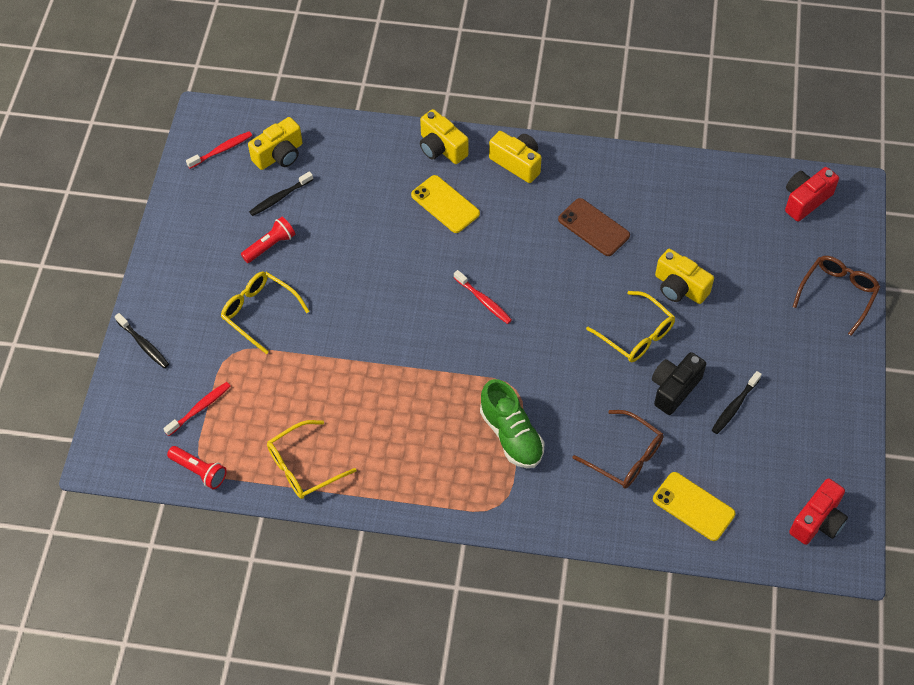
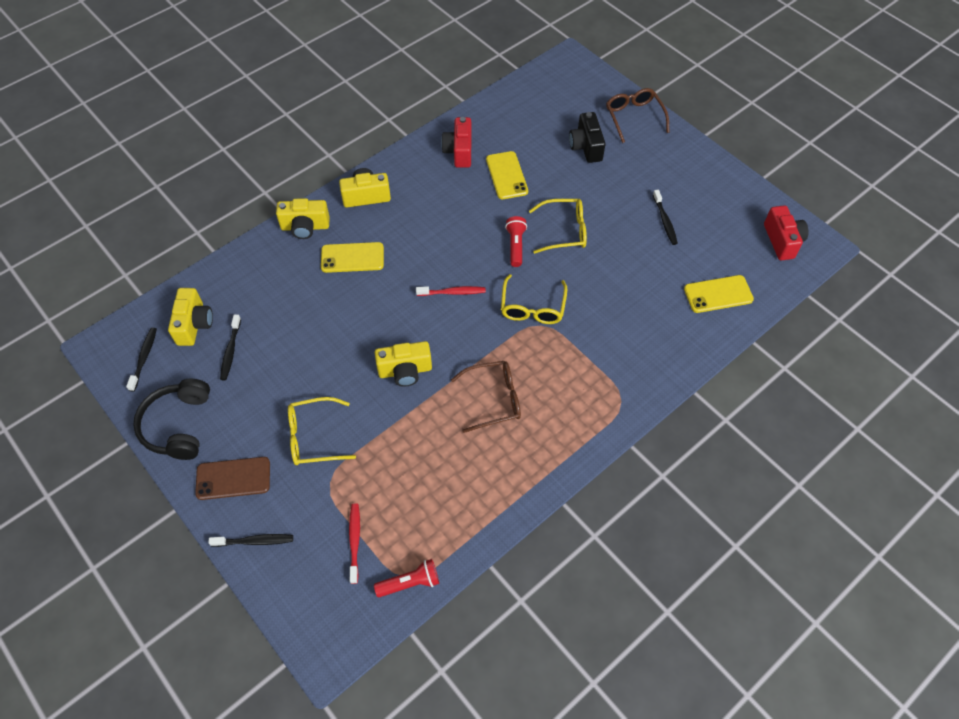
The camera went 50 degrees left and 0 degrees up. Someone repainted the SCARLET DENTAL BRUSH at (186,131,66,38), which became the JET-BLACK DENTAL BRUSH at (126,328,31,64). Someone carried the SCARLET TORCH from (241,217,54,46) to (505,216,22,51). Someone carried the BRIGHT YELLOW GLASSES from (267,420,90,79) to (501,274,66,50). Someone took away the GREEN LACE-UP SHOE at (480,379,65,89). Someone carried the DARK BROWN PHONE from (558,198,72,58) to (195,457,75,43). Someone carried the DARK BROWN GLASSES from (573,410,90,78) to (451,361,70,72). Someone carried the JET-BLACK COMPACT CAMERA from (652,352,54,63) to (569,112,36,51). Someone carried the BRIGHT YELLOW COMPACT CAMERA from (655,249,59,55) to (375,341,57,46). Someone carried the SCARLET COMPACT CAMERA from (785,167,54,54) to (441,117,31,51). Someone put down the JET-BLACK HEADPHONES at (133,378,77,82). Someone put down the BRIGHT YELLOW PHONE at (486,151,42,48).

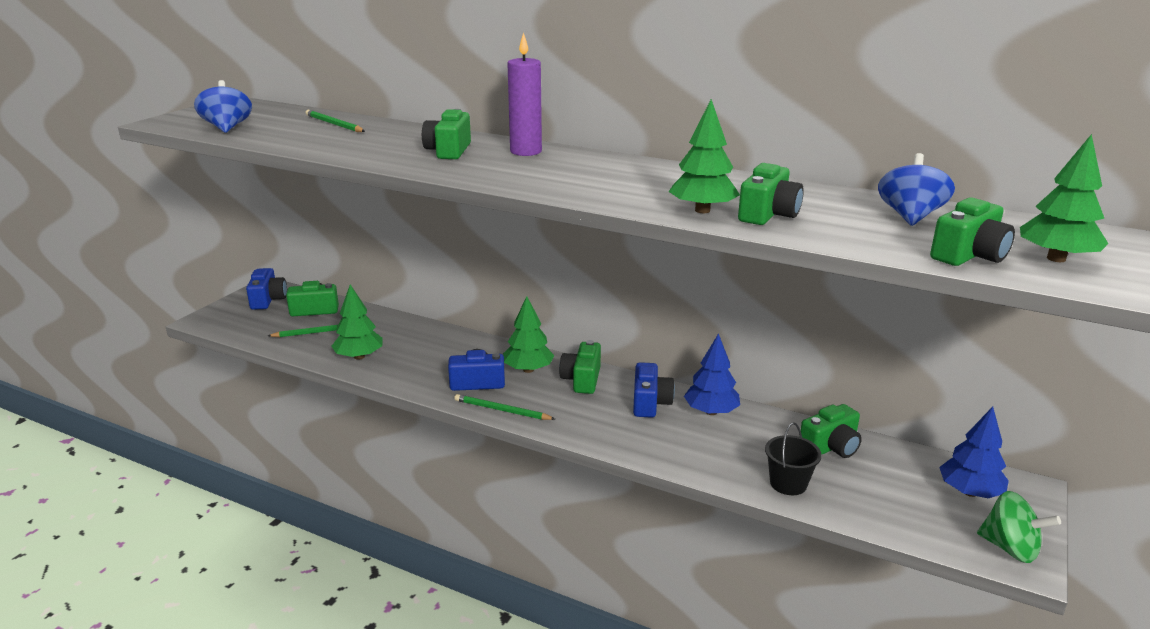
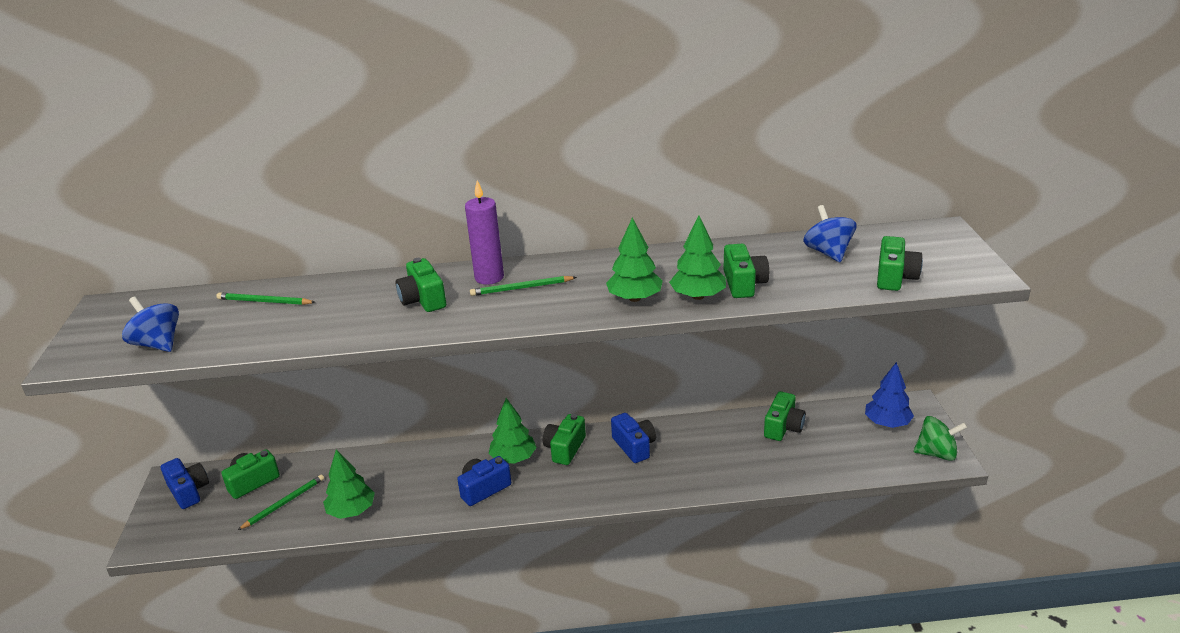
The camera went 30 degrees left and 5 degrees up. Someone carried the GREEN WOODEN PENCIL from (454,394,101,26) to (470,276,107,20). Someone rotated the GREEN COMPACT CAMERA at (559,340,42,54) by 45 degrees clockwise. Someone took away the ROYAL BLUE FIR TREE at (684,333,56,82). Someone took away the JET-BLACK SAND BUCKET at (765,422,57,73). Someone carried the GREEN FIR TREE from (1020,134,89,128) to (606,218,57,84).

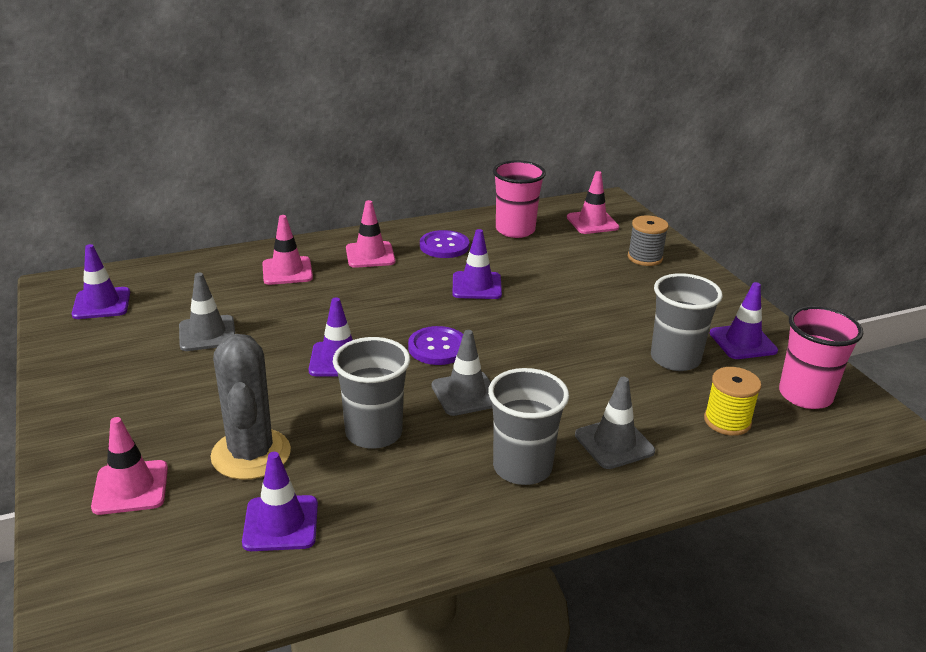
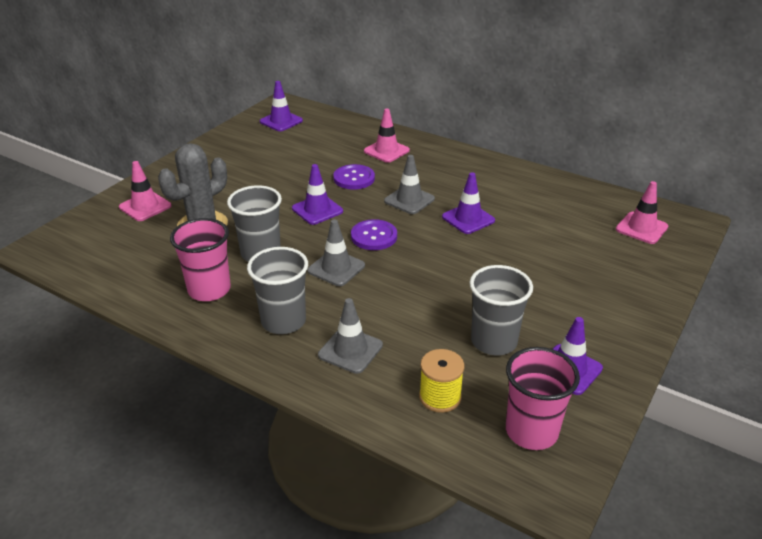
The camera went 55 degrees right and 5 degrees up. Someone carried the GRAY ROAD CONE from (179,272,56,79) to (384,155,51,59). Someone took away the PURPLE ROAD CONE at (242,452,76,99). Someone took away the ROSE-PINK ROAD CONE at (346,200,49,68). Someone carried the PURPLE BUTTON from (420,230,49,28) to (333,164,42,25). Someone carried the ROSE-PINK BEAKER from (493,160,53,78) to (170,218,61,83). Someone took away the GRAY REEL OF THREAD at (628,215,41,51).

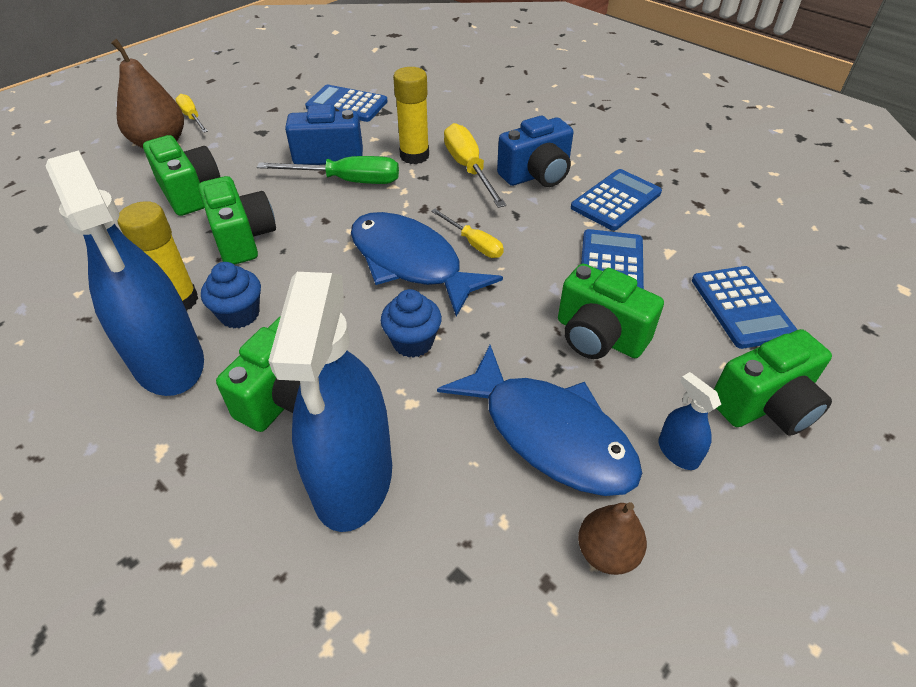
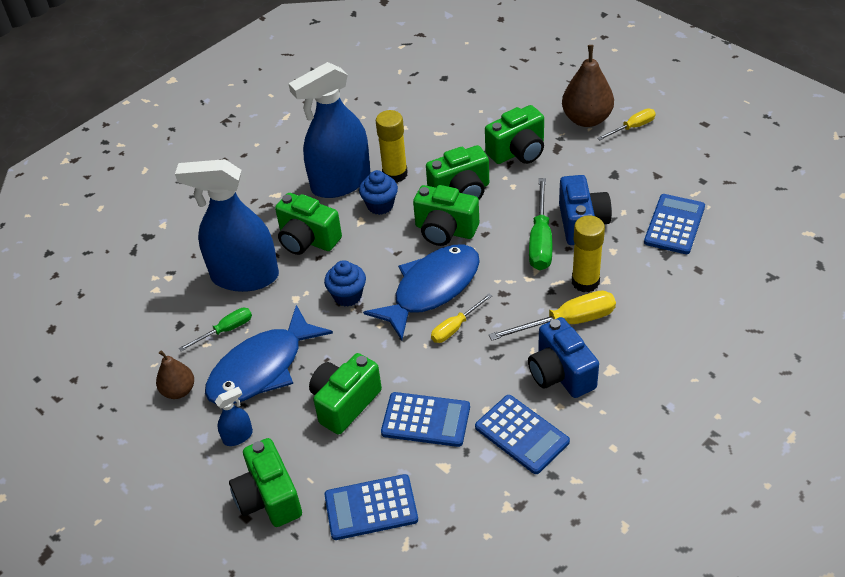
The camera went 95 degrees right and 0 degrees up. Someone put down the GREEN HAND SCREWDRIVER at (179,308,73,43). Someone put down the GREEN COMPACT CAMERA at (413,185,66,61).

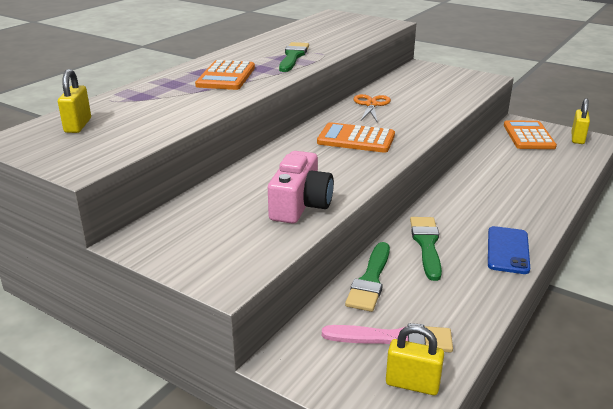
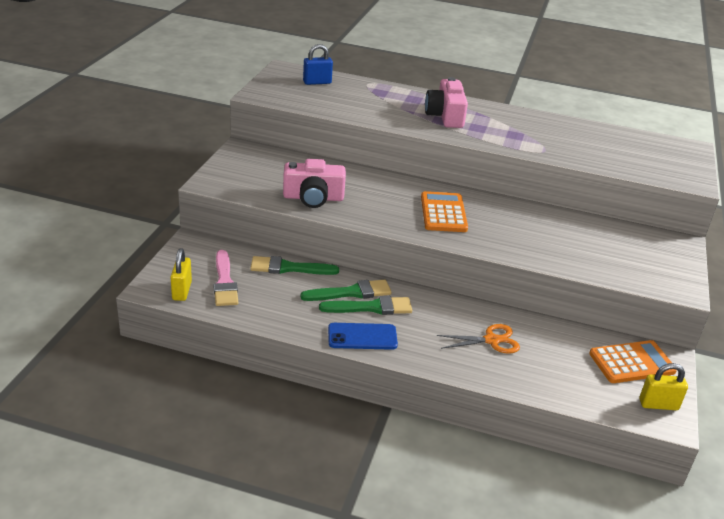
The camera went 70 degrees right and 5 degrees up. Someone repainted the BRIGHT YELLOW SMALL LOCK at (58,69,33,64), which became the ROYAL BLUE SMALL LOCK at (303,44,30,41). Someone swapped the ORANGE-COLOURED ADDING MACHINE at (195,60,60,30) for the ROSE-PINK COMPACT CAMERA at (425,77,43,51). Someone carried the GREEN PAINTBRUSH from (279,42,30,30) to (319,296,93,19). Someone carried the ORANGE-COLOURED PAIR OF SCISSORS from (353,94,38,29) to (437,324,83,30).

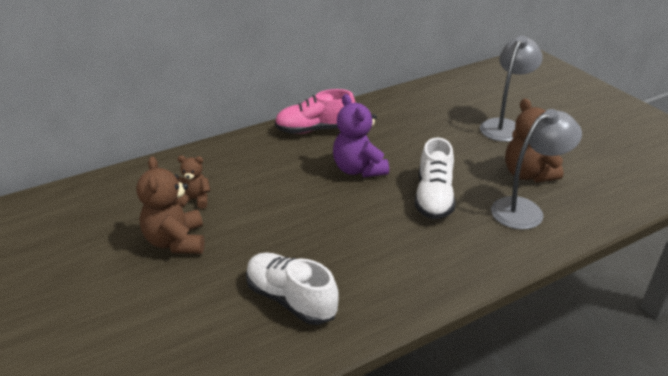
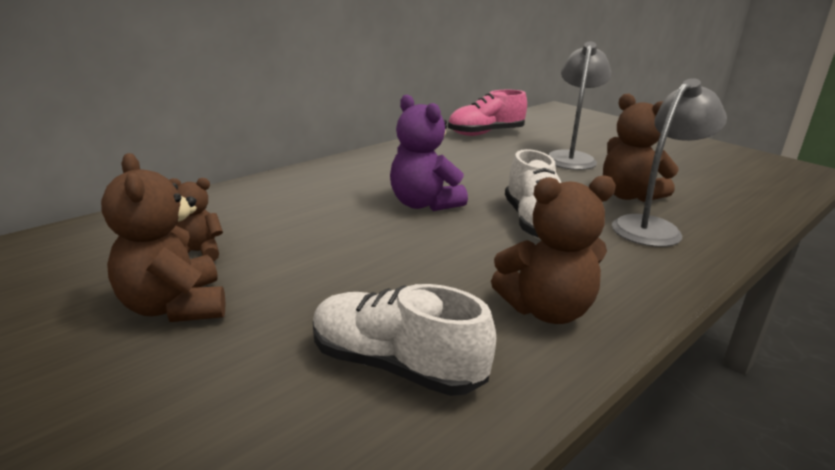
The camera went 15 degrees left and 10 degrees down. Someone carried the ROSE-PINK LACE-UP SHOE from (275,89,81,45) to (448,90,79,46). Someone put down the DARK BROWN TEDDY at (491,175,125,149).

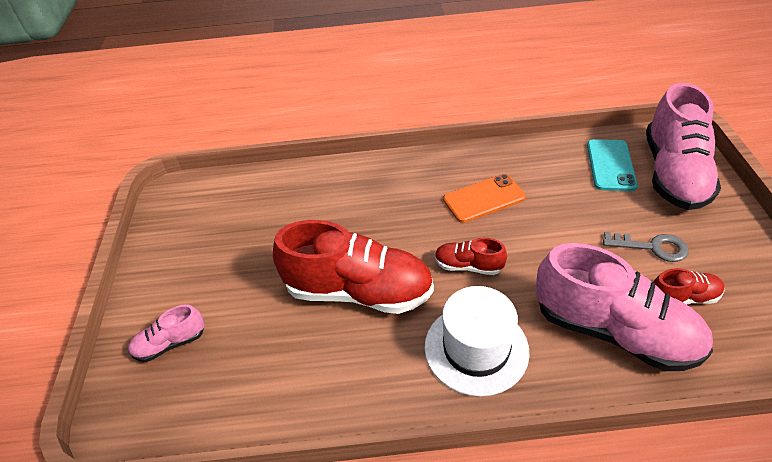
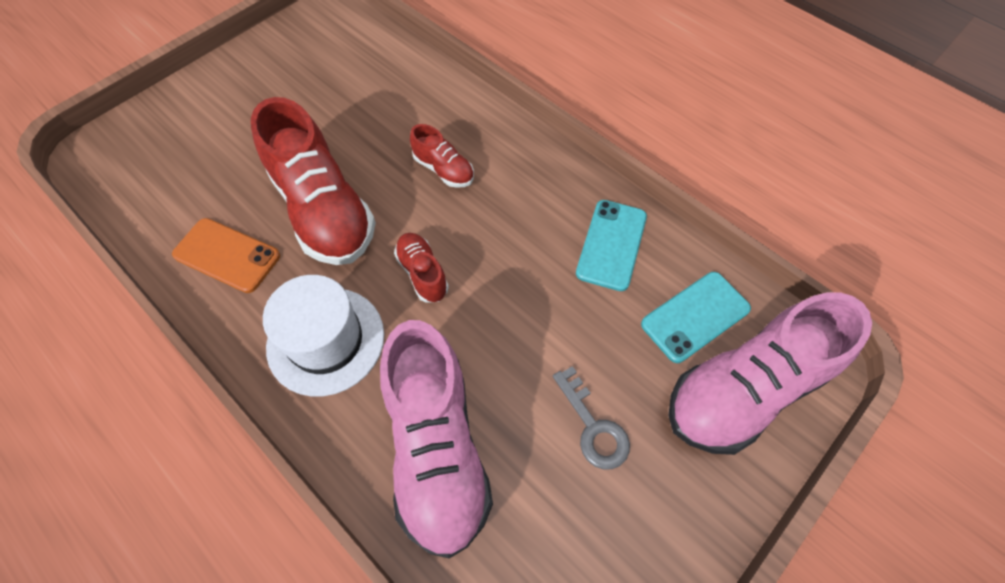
The camera went 45 degrees right and 15 degrees up. Someone took away the ROSE-PINK LACE-UP SHOE at (128,305,76,57). Someone carried the ORANGE-COLOURED PHONE from (443,174,83,49) to (172,218,108,75). Someone carried the SCARLET LACE-UP SHOE from (653,268,72,37) to (410,124,64,64). Someone put down the TEAL PHONE at (576,200,71,91).

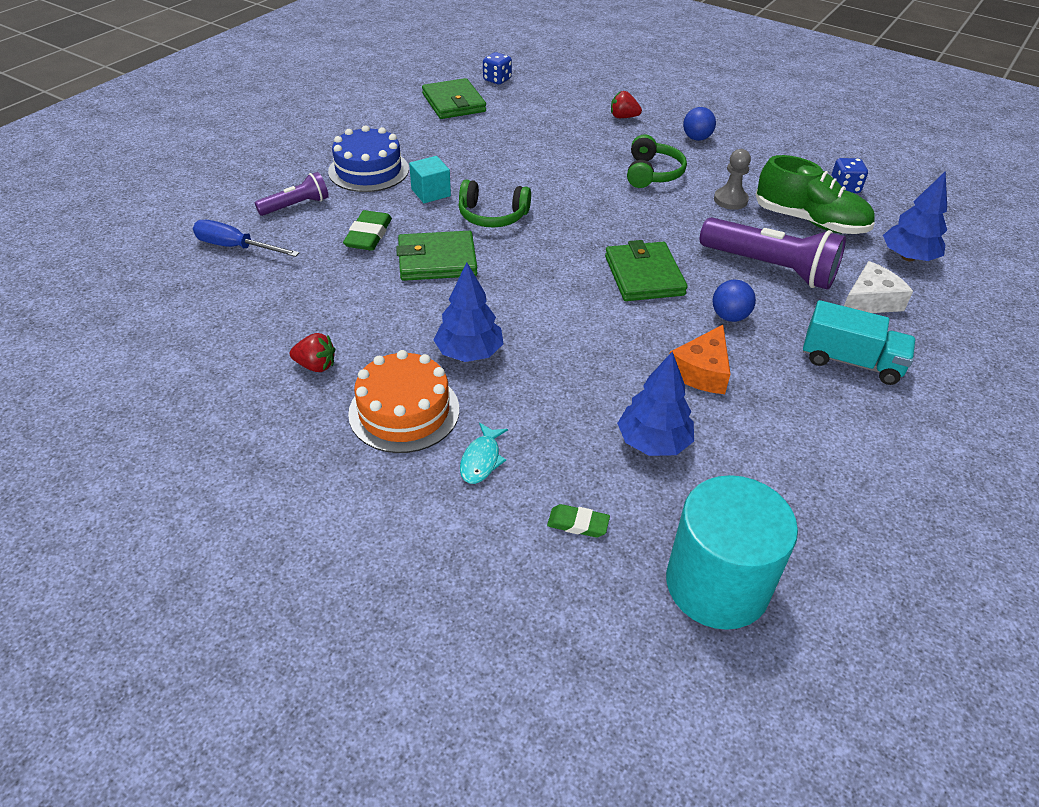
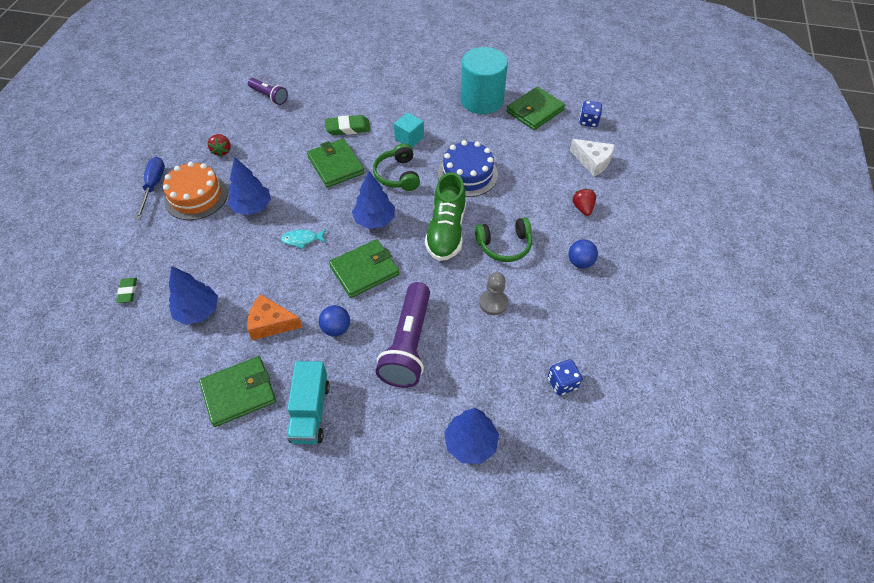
The camera went 70 degrees right and 10 degrees up. Someone carried the ROYAL BLUE HAND SCREWDRIVER from (193,220,106,37) to (135,157,30,62). Someone carried the PURPLE TORCH from (255,172,74,44) to (248,78,40,27). Someone carried the ROYAL BLUE LAYER CAKE from (328,125,81,67) to (438,140,60,57). Someone carried the TEAL FISH from (460,423,48,61) to (281,229,45,20). Someone carried the TEAL CYLINDER SHAPE from (666,475,132,155) to (460,47,48,67). Someone carried the GREEN LACE-UP SHOE from (755,155,120,79) to (425,172,41,89). Someone carried the PURE WHITE CHEESE from (844,261,69,52) to (570,139,45,38). Someone put down the GREEN BILLFOLD at (199,356,77,71). Someone put down the ROYAL BLUE FIR TREE at (352,171,43,58).

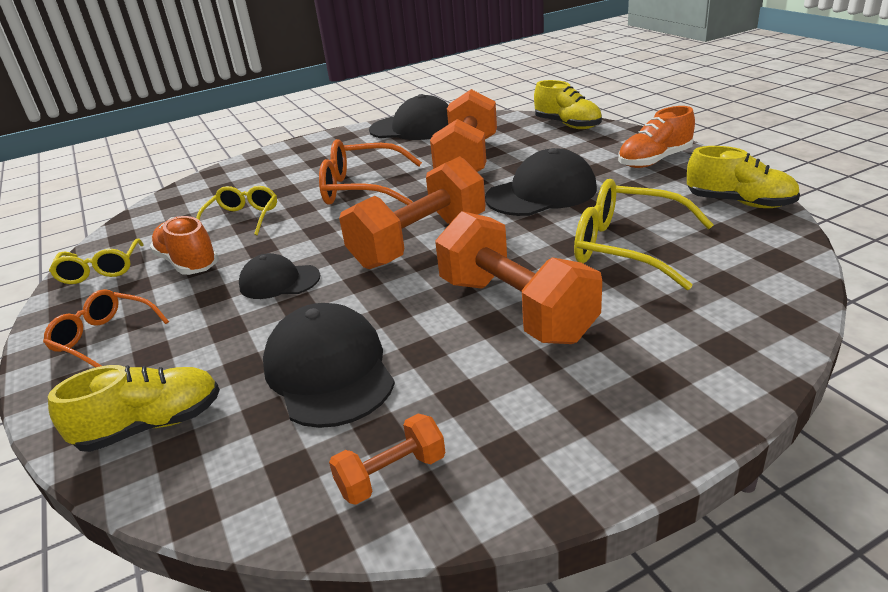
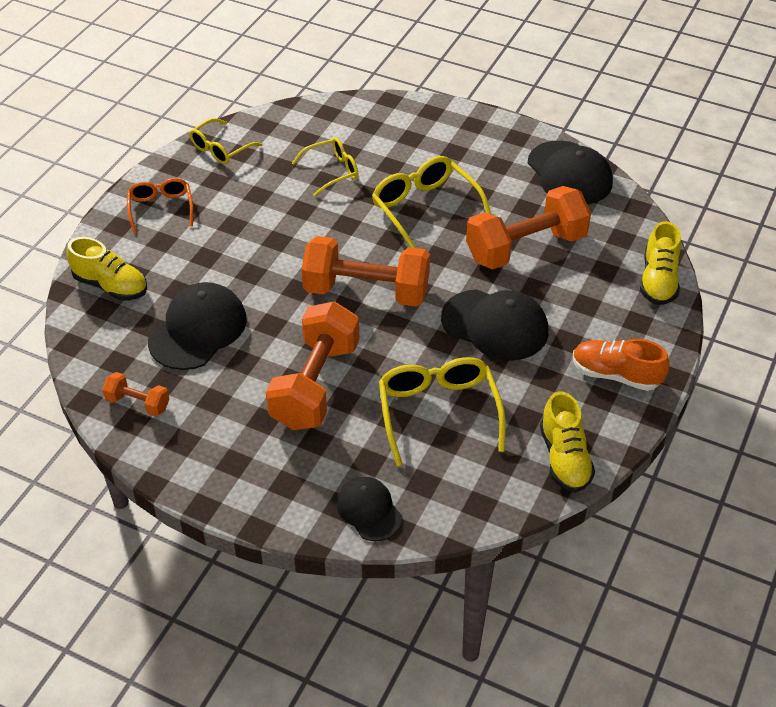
The camera went 50 degrees right and 15 degrees up. Someone took away the ORANGE-COLOURED LACE-UP SHOE at (150,216,69,59). Someone carried the JET-BLACK CAP from (239,253,81,46) to (337,477,65,64). Someone repainted the ORANGE-COLOURED GLASSES at (319,139,103,66), which became the BRIGHT YELLOW GLASSES at (372,156,119,92).

